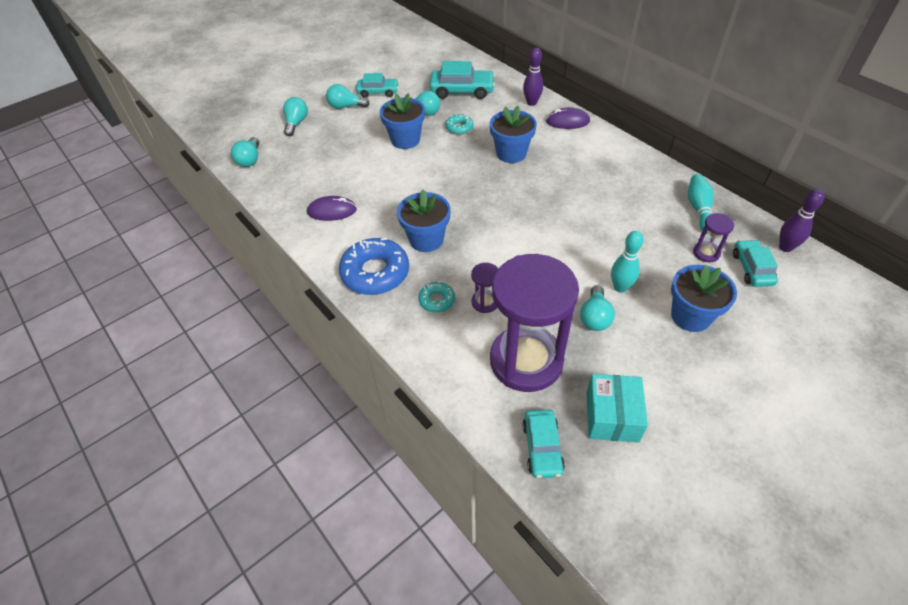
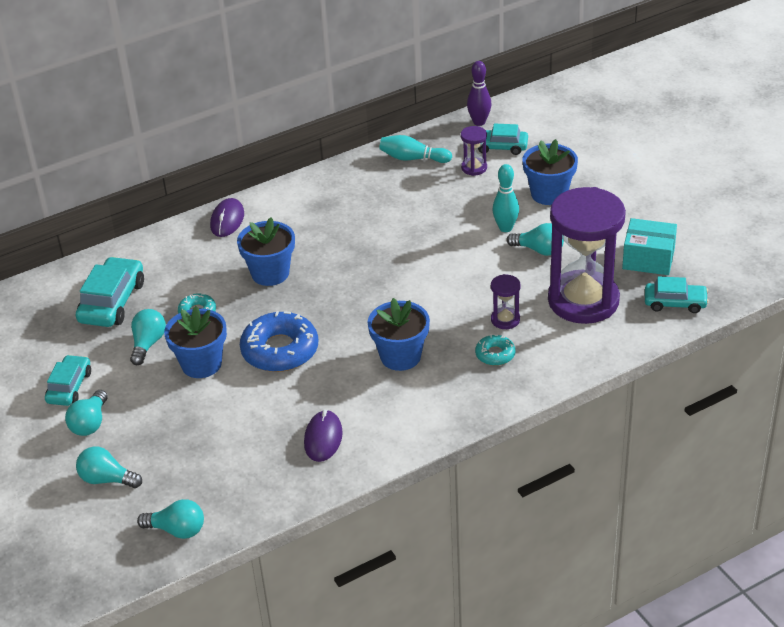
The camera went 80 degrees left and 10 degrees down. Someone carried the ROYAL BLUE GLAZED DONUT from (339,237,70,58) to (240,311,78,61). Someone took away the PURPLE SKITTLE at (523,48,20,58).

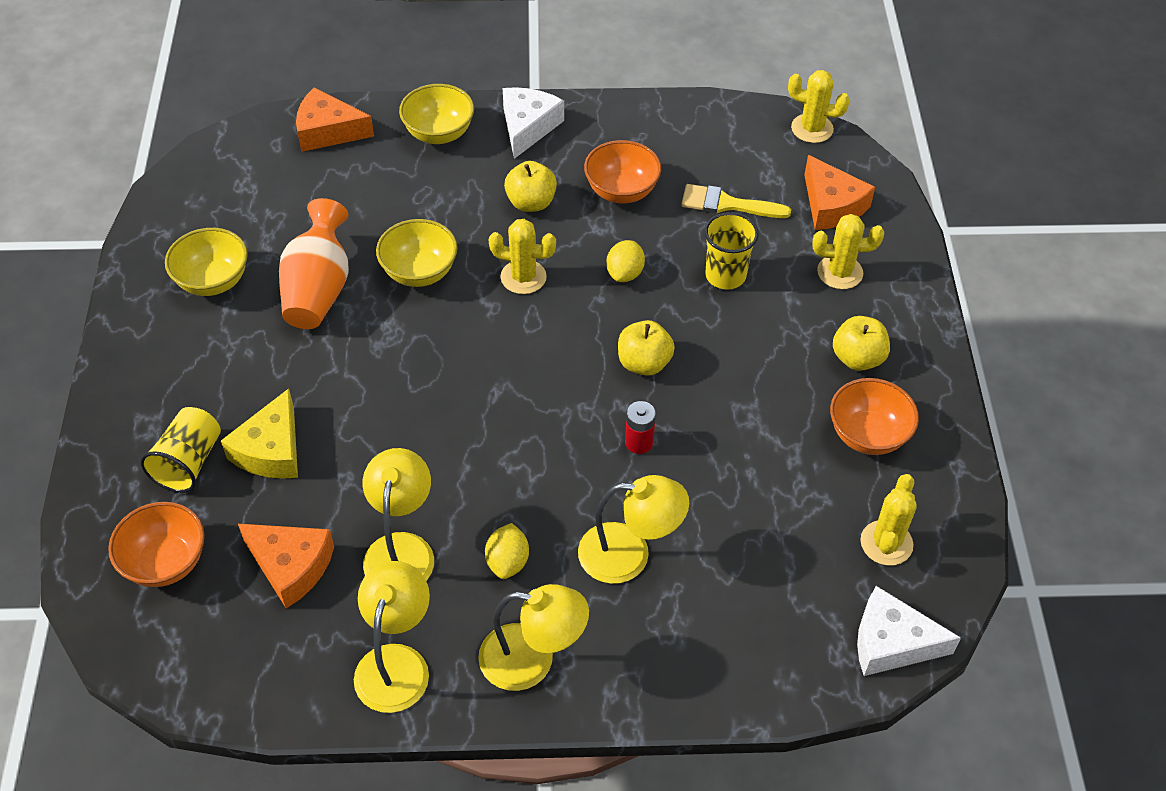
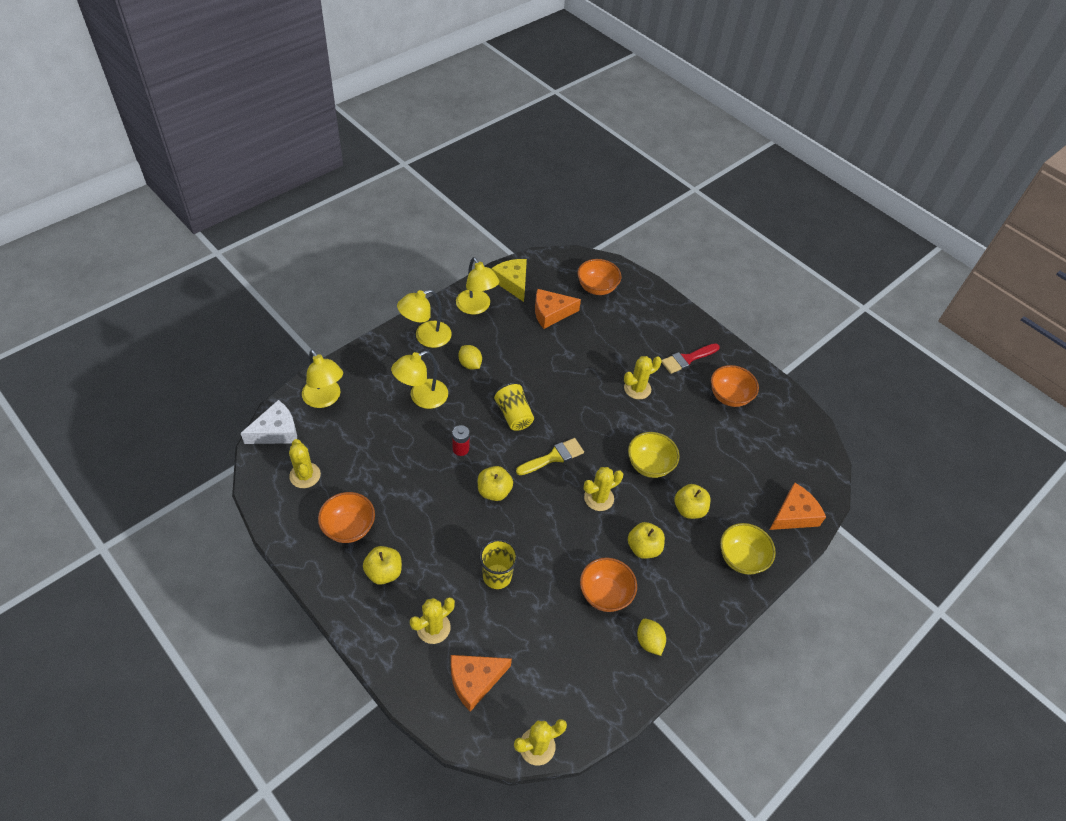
The camera went 135 degrees right and 0 degrees up. Someone carried the BRIGHT YELLOW BEAKER from (140,407,81,86) to (493,382,41,49). Someone repainted the BRIGHT YELLOW SERVING BOWL at (165,228,83,68), which became the ORANGE-COLOURED SERVING BOWL at (711,365,48,42). Someone carried the BRIGHT YELLOW CHEESE from (221,388,77,91) to (491,259,36,43). Someone took away the ORANGE-COLOURED TALL VASE at (279,198,70,131). Someone carried the BRIGHT YELLOW READING LAMP from (363,448,71,133) to (302,349,41,59). Someone took away the PURE WHITE CHEESE at (503,87,61,72). Someone carried the BRIGHT YELLOW CITRUS FRUIT from (606,240,39,42) to (637,619,29,37). Someone carried the BRIGHT YELLOW PAINTBRUSH from (681,184,110,34) to (516,438,68,37). Someone rotated the ORANGE-COLOURED CHEESE at (804,155,71,75) by 45 degrees counterclockwise. Someone put down the BRIGHT YELLOW CACTUS at (624,356,38,43). Someone put down the SCARLET PAINTBRUSH at (661,343,59,31). Someone put down the BRIGHT YELLOW APPLE FRUIT at (674,484,36,35).

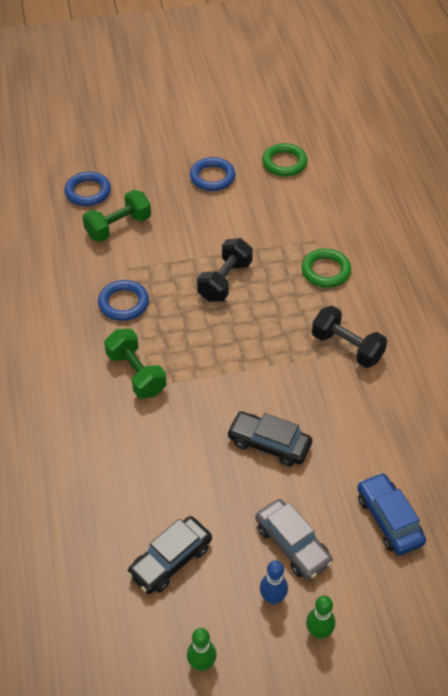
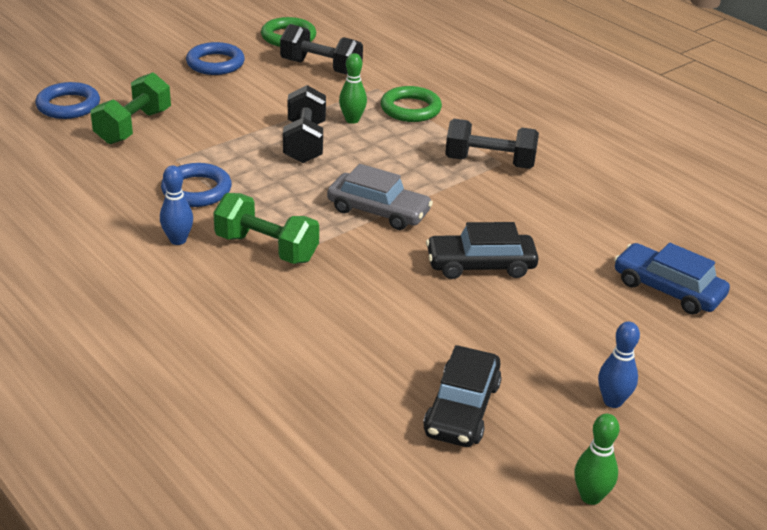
The camera went 30 degrees left and 15 degrees down. Someone carried the GRAY CAR from (255,499,78,81) to (327,164,106,66). Someone carried the GREEN SKITTLE from (306,596,29,43) to (339,53,28,71). Someone put down the ROYAL BLUE SKITTLE at (160,165,33,80). Someone put down the JET-BLACK DUMBBELL at (280,24,83,51).

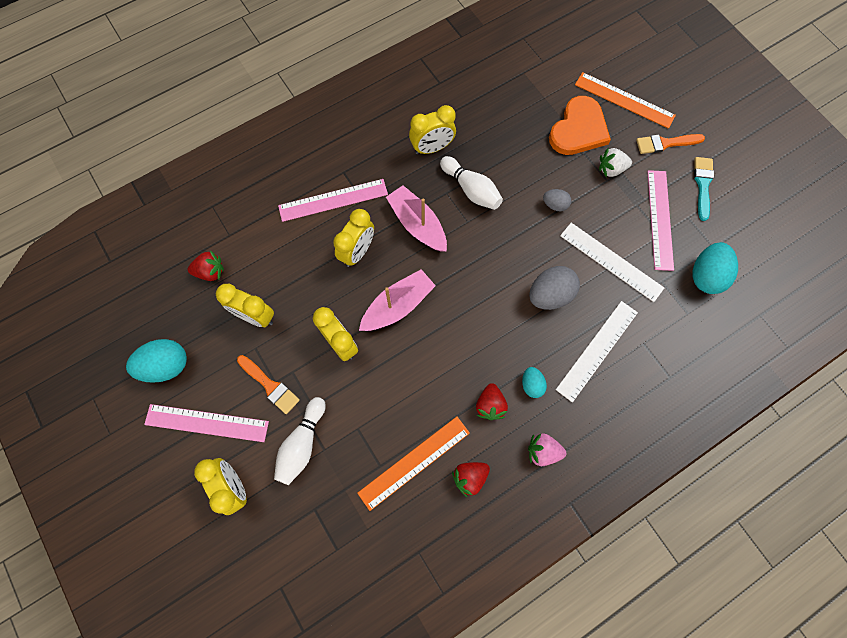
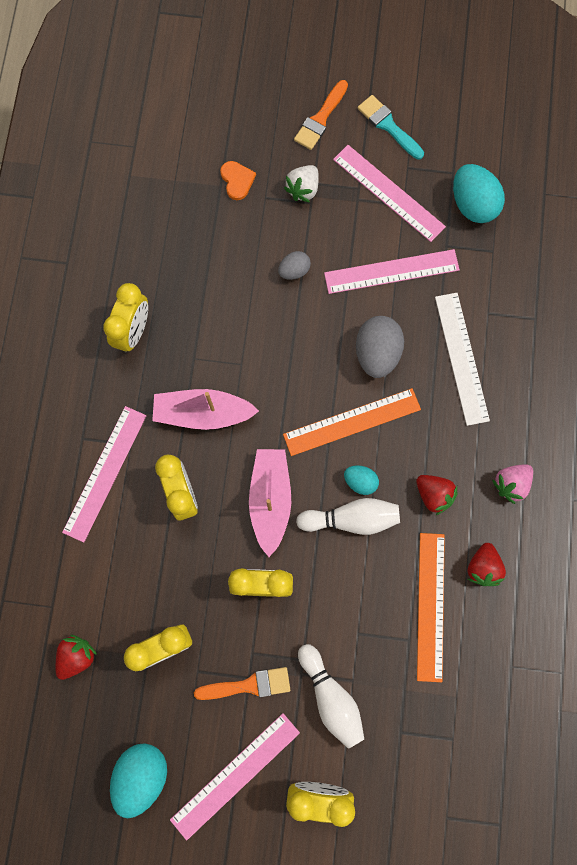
The camera went 50 degrees left and 5 degrees up. Someone carried the PURE WHITE SKITTLE from (440,156,63,54) to (296,498,104,37). Someone carried the TEAL EGG SHAPE from (522,367,25,31) to (344,465,35,30). Someone scaled the ORANGE-COLOURED HEART at (549,96,62,59) by 0.48. Someone repainted the PURE WHITE MEASURING STICK at (560,223,104,79), which became the ROSE-PINK MEASURING STICK at (324,249,136,45). Someone carried the ORANGE-COLOURED MEASURING STICK from (575,72,101,57) to (283,388,138,68).

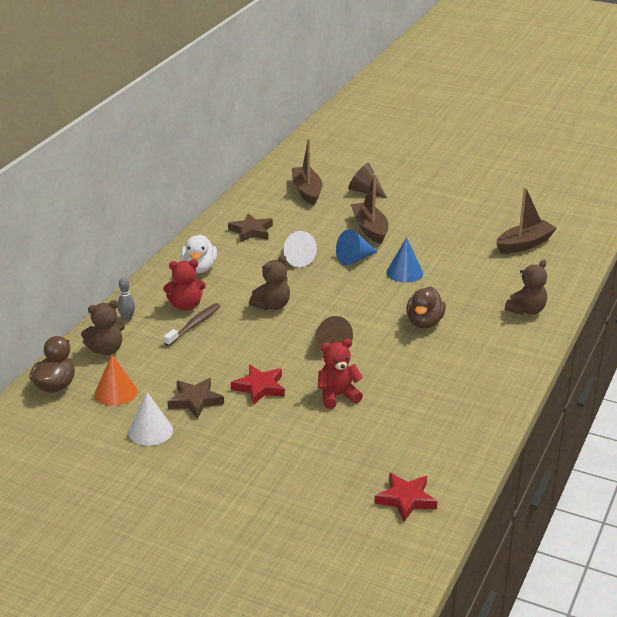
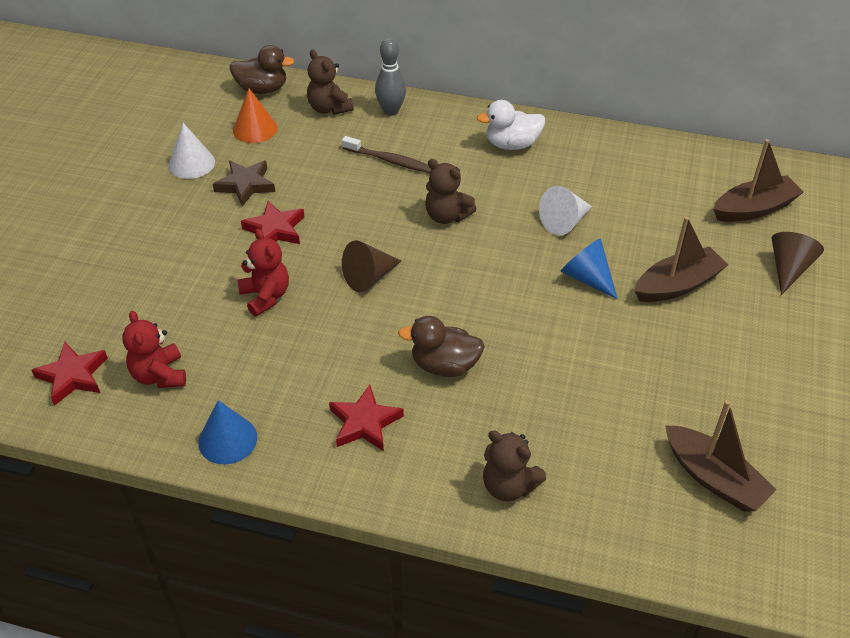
The camera went 80 degrees right and 15 degrees up. Someone scaled the GRAY SKITTLE at (117,278,18,43) by 1.56. Someone carried the SCARLET TEDDY from (163,259,43,52) to (122,310,64,78). Someone took away the DARK BROWN STAR SHAPE at (228,213,45,29). Someone carried the ROYAL BLUE CONE SHAPE from (386,237,37,46) to (198,400,59,65). Someone put down the SCARLET STAR SHAPE at (329,385,75,66).

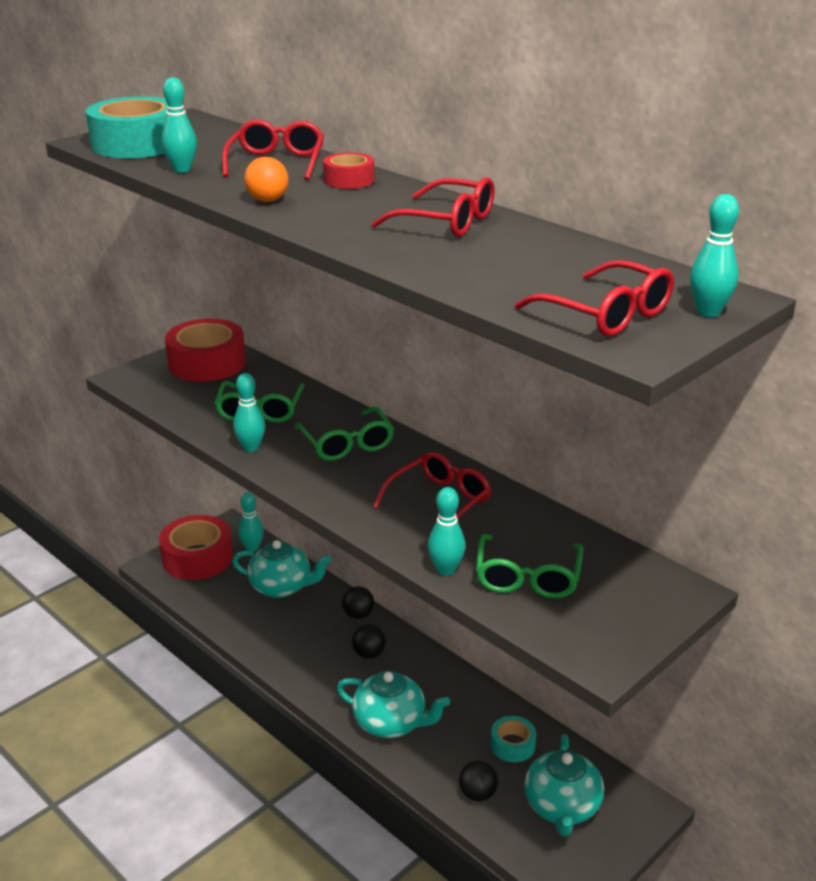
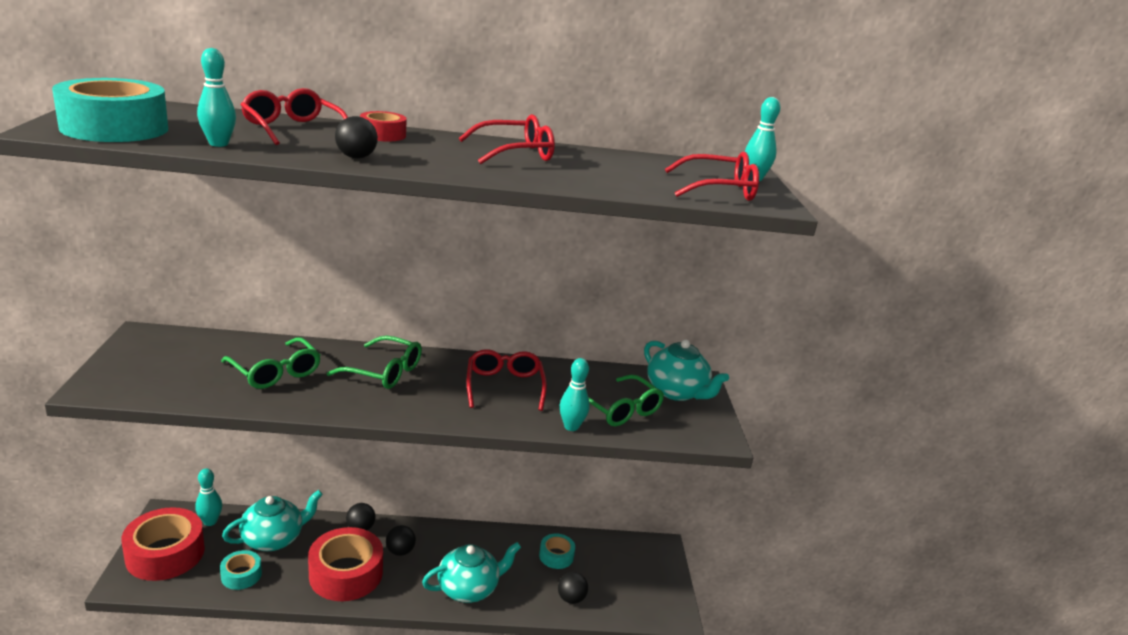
The camera went 50 degrees left and 5 degrees down. Someone carried the SCARLET TAPE from (165,319,81,63) to (308,527,75,74). Someone took away the TEAL SKITTLE at (233,373,32,79). Someone repainted the ORANGE-COLOURED PLAY BALL at (244,157,45,45), which became the JET-BLACK PLAY BALL at (335,116,43,43). Someone carried the TEAL TEA POT from (524,734,80,102) to (644,340,85,61). Someone put down the TEAL TAPE at (220,550,42,40).

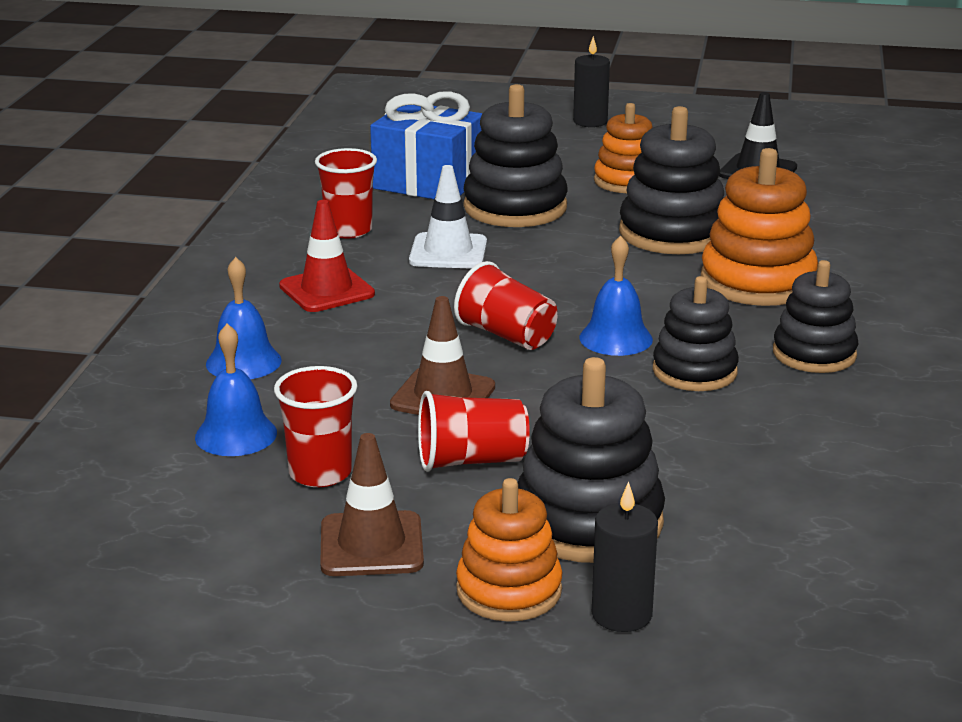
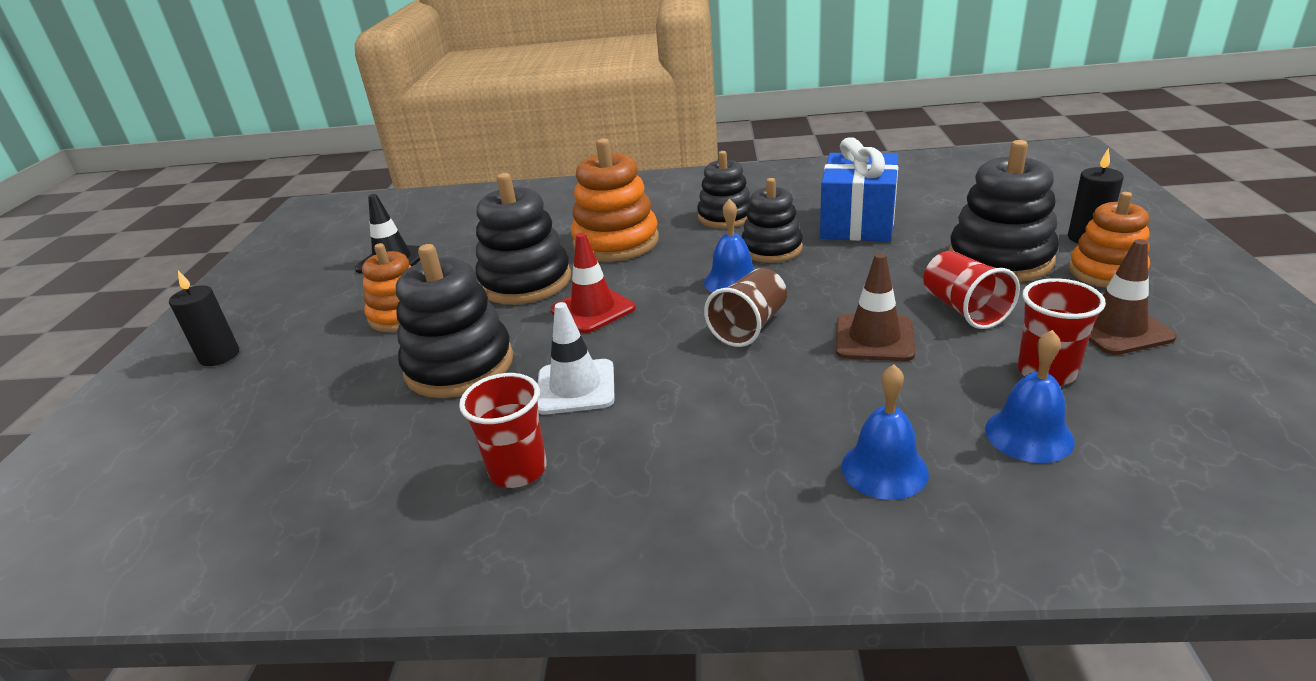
The camera went 95 degrees left and 5 degrees up. Someone carried the SCARLET ROAD CONE from (279,200,96,112) to (551,233,84,100). Someone carried the ROYAL BLUE WRAPPED GIFT from (370,91,113,108) to (820,137,78,105). Someone repainted the SCARLET BEAKER at (454,261,103,89), which became the DARK BROWN BEAKER at (704,268,83,79).

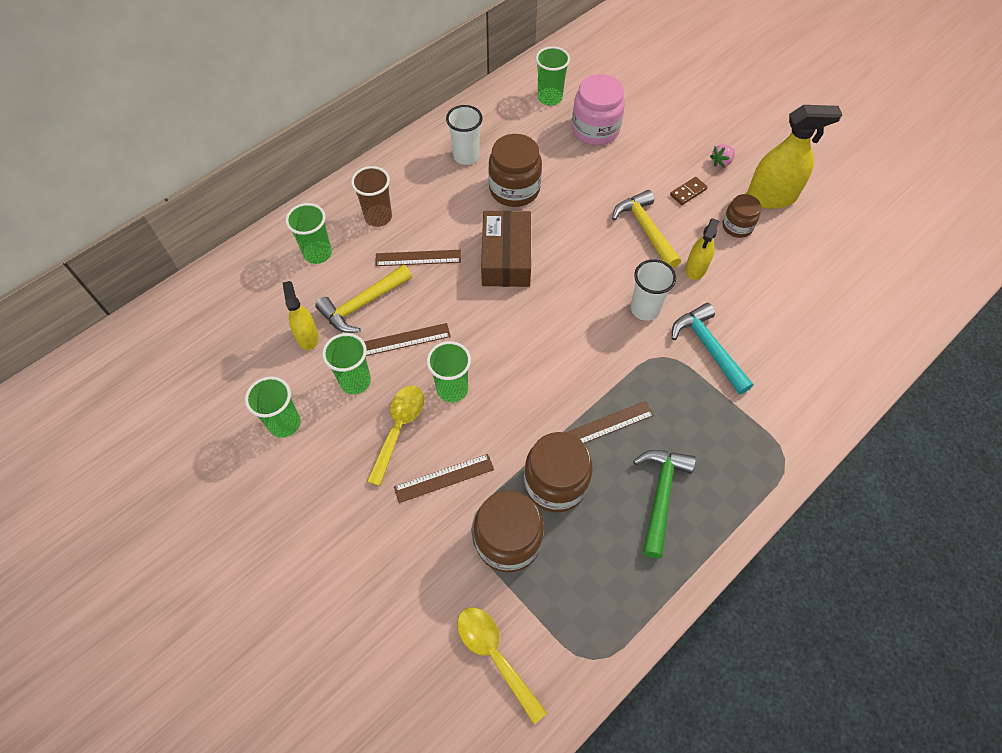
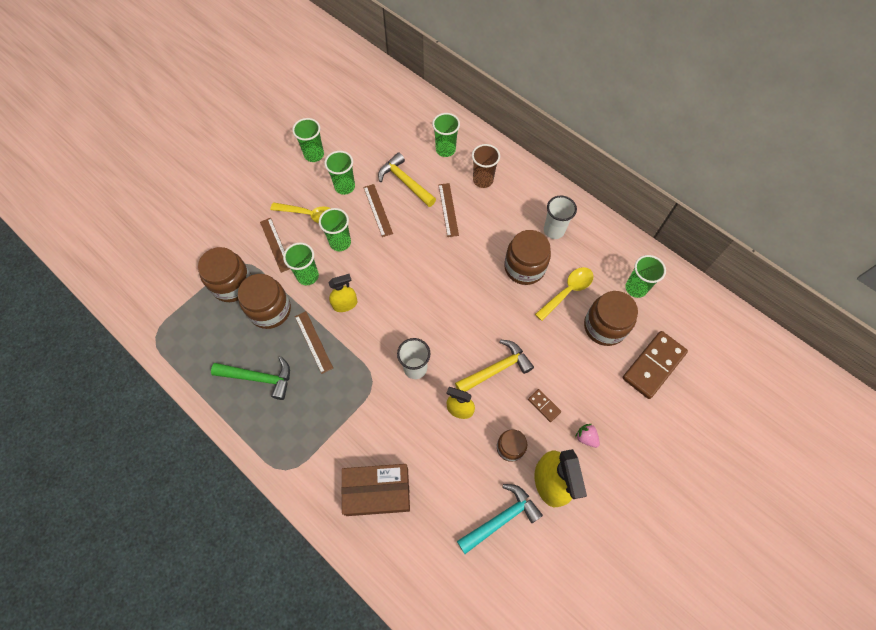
The camera went 85 degrees right and 5 degrees up. Someone carried the BRIGHT YELLOW SPRAYER from (283,281,36,69) to (328,274,30,38). Someone carried the BRIGHT YELLOW TEASPOON from (457,607,90,117) to (535,267,59,54). Someone carried the DARK BROWN PARCEL from (481,211,50,76) to (341,464,69,52). Someone repainted the ROSE-PINK JAM JAR at (572,74,53,71), which became the DARK BROWN JAM JAR at (584,291,54,55). Someone carried the TEAL HAMMER from (672,303,81,92) to (457,484,86,70). Someone put down the GREEN BEAKER at (283,242,36,43). Someone put down the DARK BROWN DOMINO TILE at (622,331,66,68).

